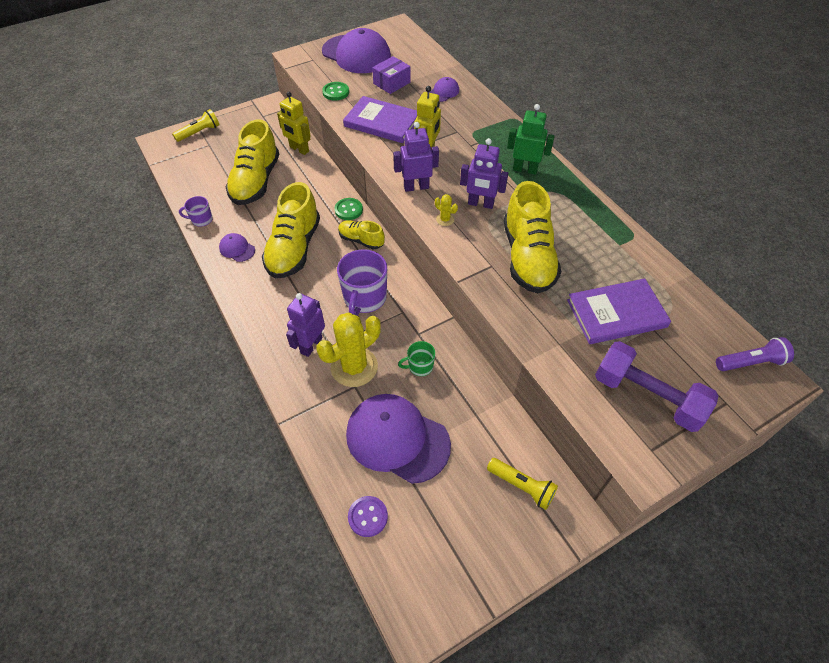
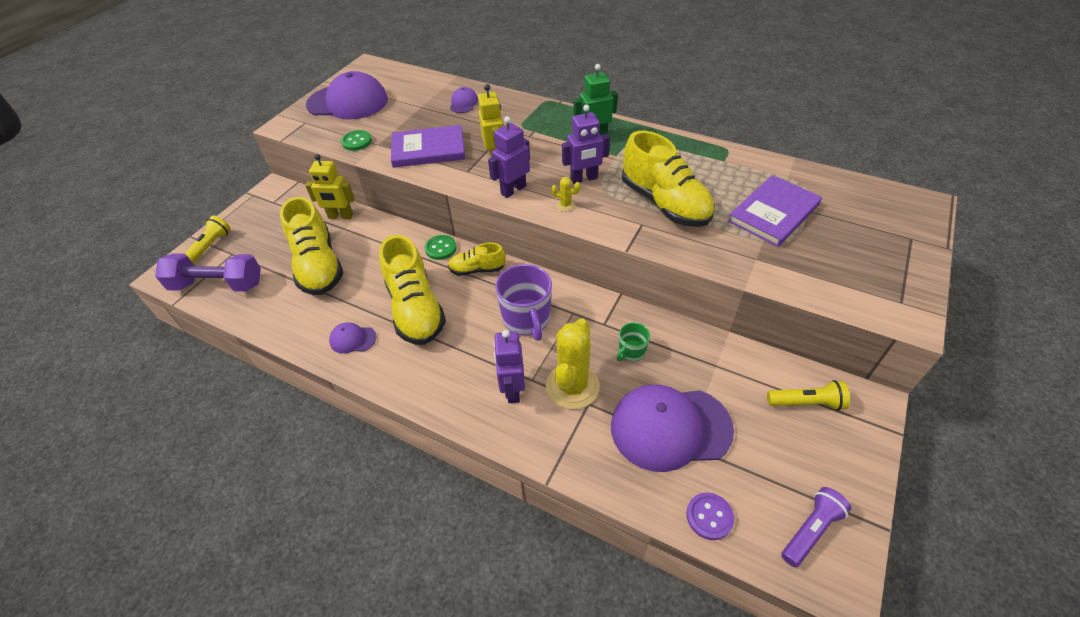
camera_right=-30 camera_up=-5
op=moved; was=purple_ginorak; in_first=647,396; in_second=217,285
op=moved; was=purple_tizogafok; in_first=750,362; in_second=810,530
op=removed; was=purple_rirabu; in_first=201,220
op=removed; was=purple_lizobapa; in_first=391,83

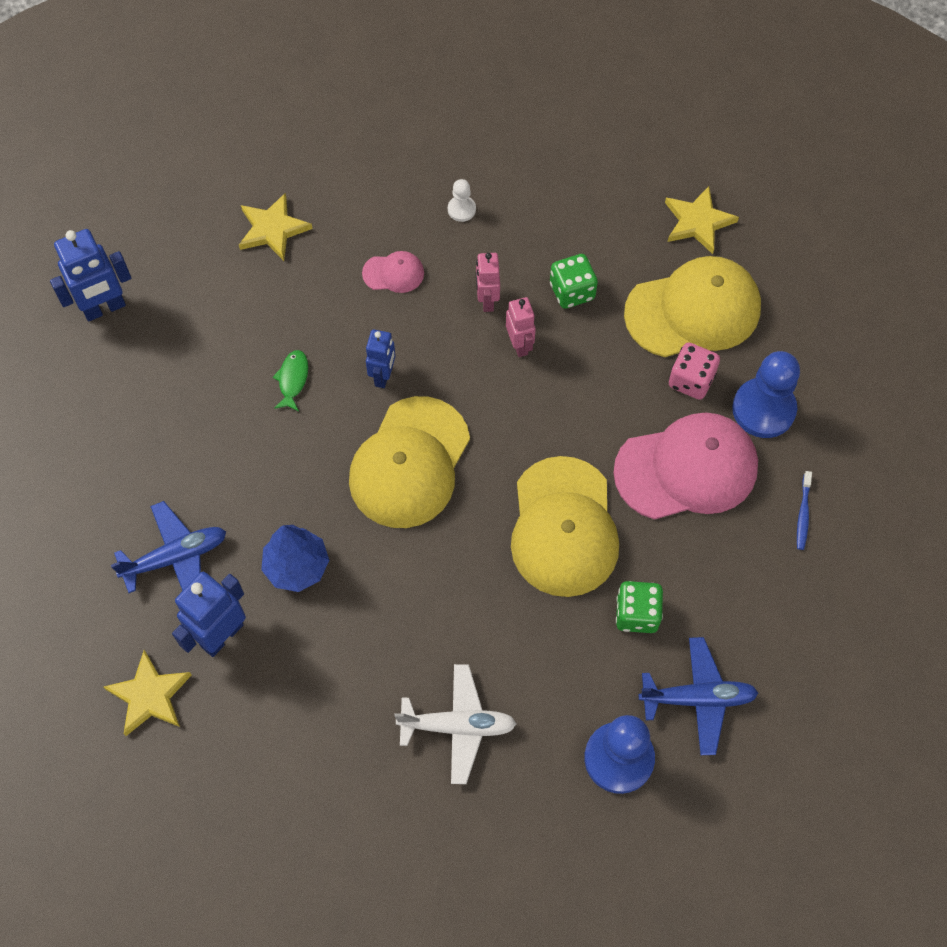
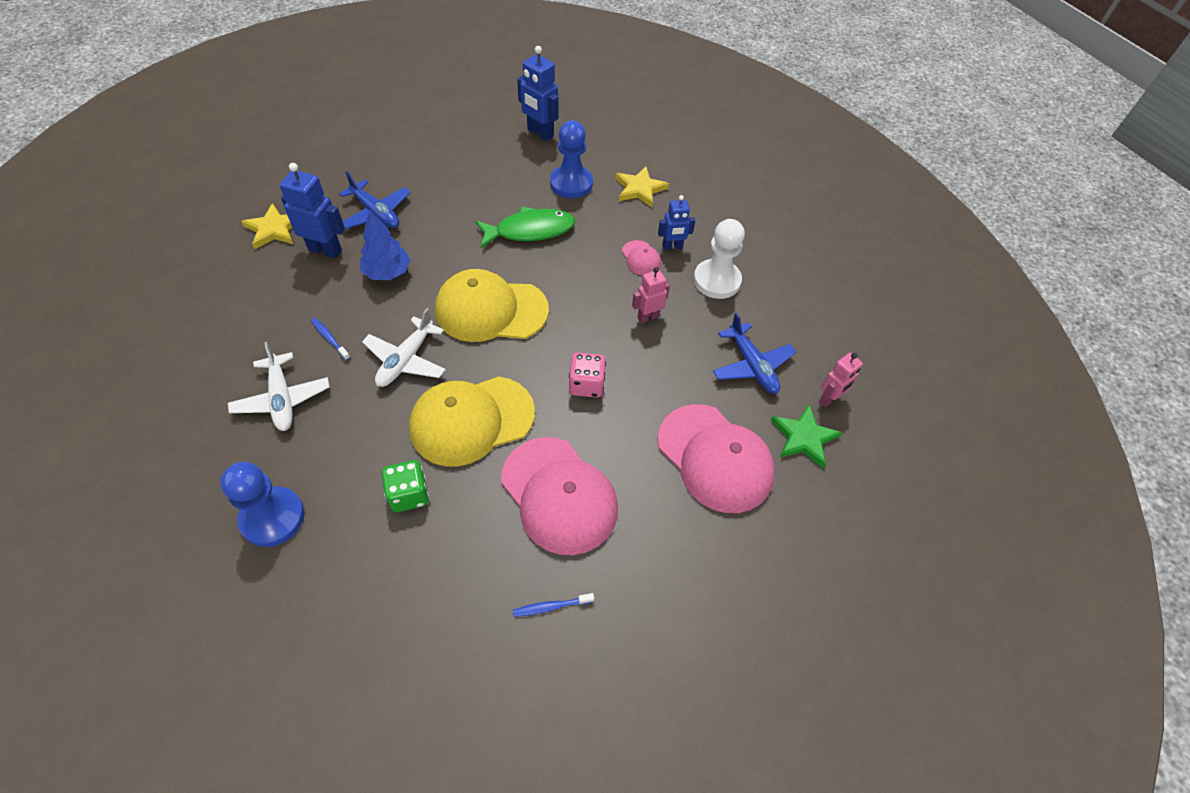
camera_right=65 camera_up=-10
op=added; now=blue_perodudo; in_second=330,339
op=added; now=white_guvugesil; in_second=406,360
op=resized; was=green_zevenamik; in_first=292,379; in_second=530,230; ratio=2.0
op=moved; was=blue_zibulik; in_first=763,409; in_second=571,183
op=moved; was=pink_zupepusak; in_first=691,380; in_second=586,385
op=recoloured; was=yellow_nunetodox; now=pink_nunetodox; in_first=693,310; in_second=715,458
op=moved; was=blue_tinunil; in_first=383,376; in_second=672,247
op=resized; was=white_zibulik; in_first=461,209; in_second=716,280; ratio=2.08
op=moved; was=blue_guvugesil; in_first=697,698; in_second=751,365
op=recoloured; was=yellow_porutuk; now=green_porutuk; in_first=697,222; in_second=803,437
op=moved; was=pink_tinunil; in_first=519,345; in_second=829,399
op=removed; was=green_zupepusak; in_first=572,291

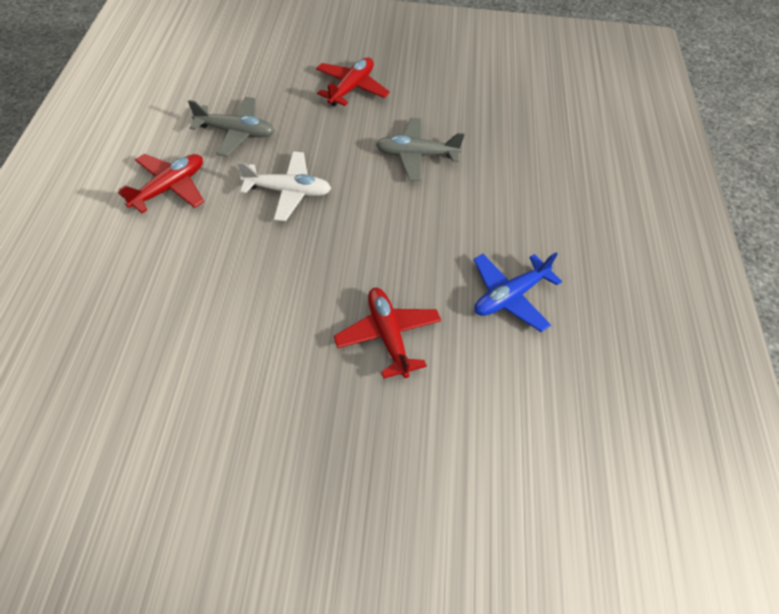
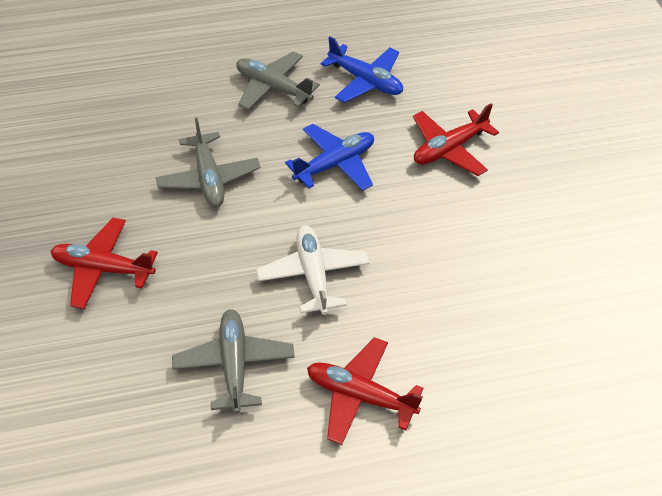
camera_right=-105 camera_up=-5
op=added; now=grey_guvugesil; in_second=273,88
op=added; now=blue_guvugesil; in_second=335,164

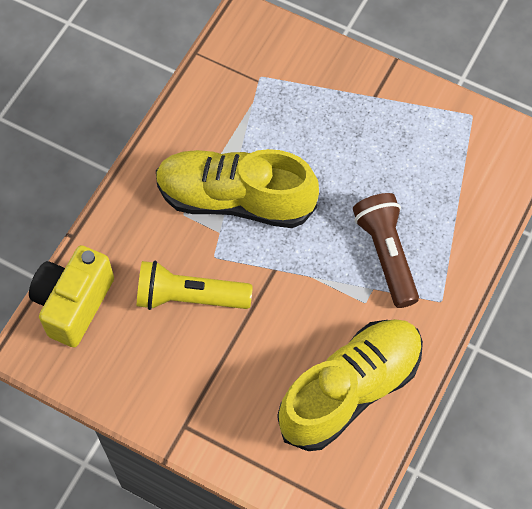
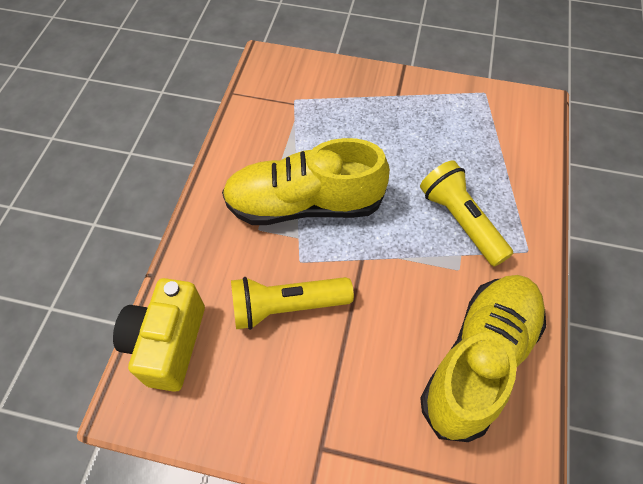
camera_right=-15 camera_up=-5
op=recoloured; was=brown_tizogafok; now=yellow_tizogafok; in_first=386,254; in_second=460,221

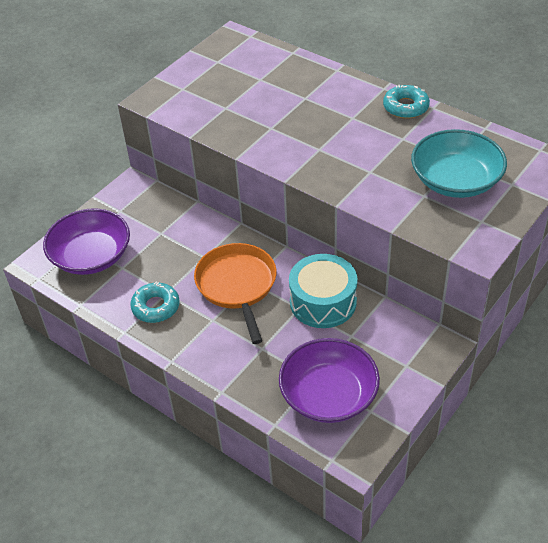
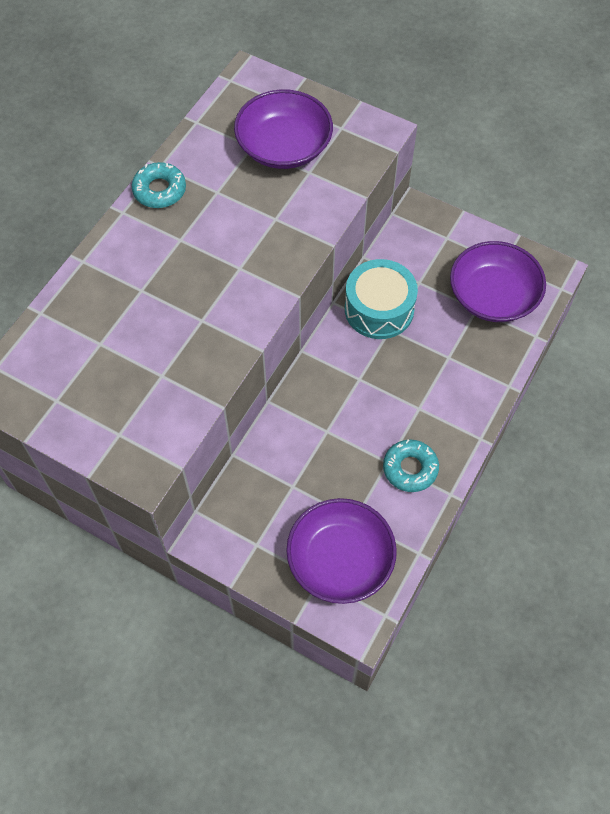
camera_right=-100 camera_up=15
op=recoloured; was=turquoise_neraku; now=purple_neraku; in_first=455,180; in_second=284,146
op=removed; was=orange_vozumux; in_first=237,285

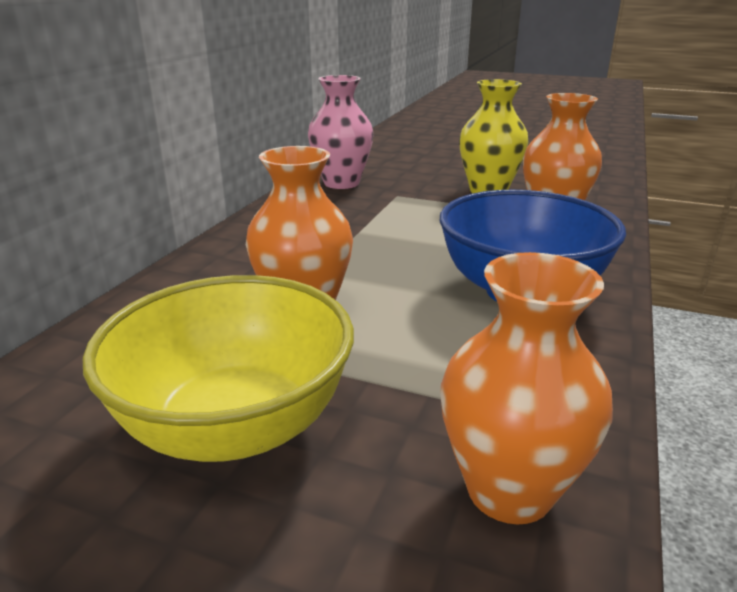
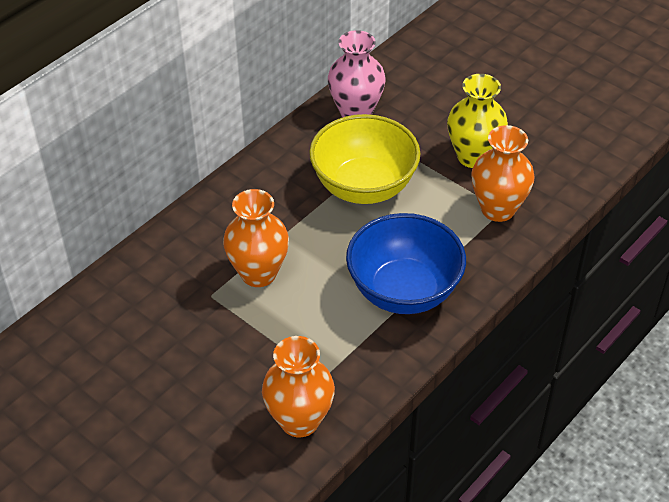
camera_right=20 camera_up=20
op=moved; was=yellow_neraku; in_first=235,426; in_second=364,186

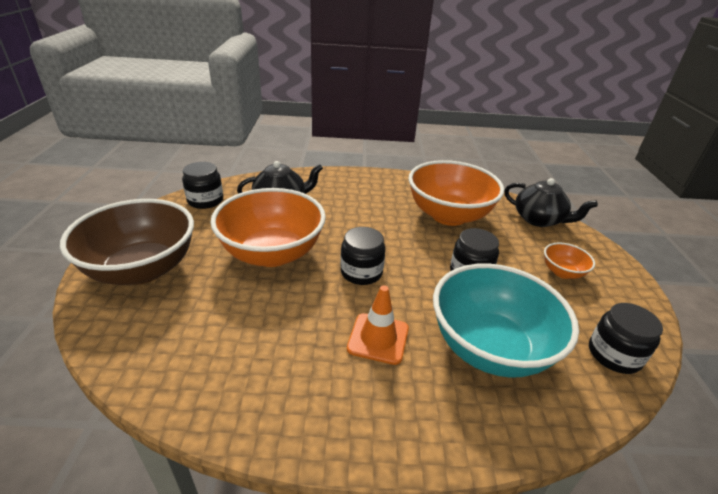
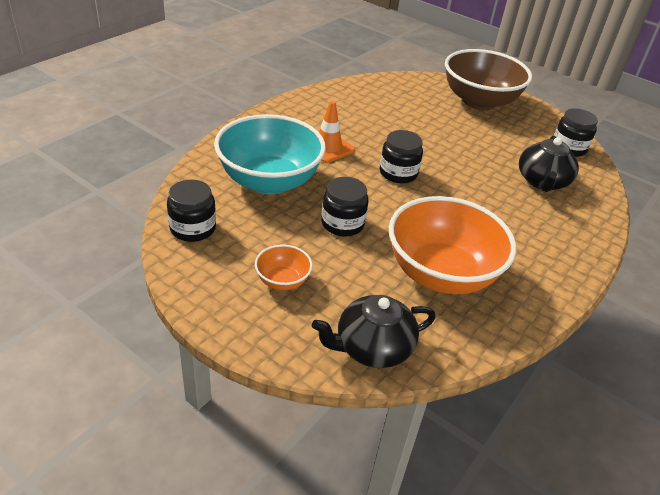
camera_right=125 camera_up=5
op=removed; was=orange_neraku; in_first=272,253

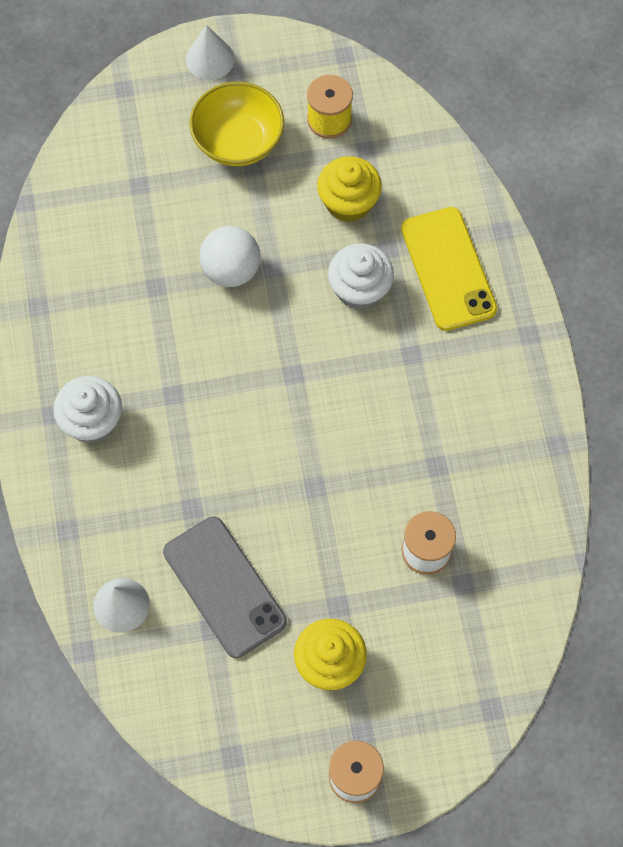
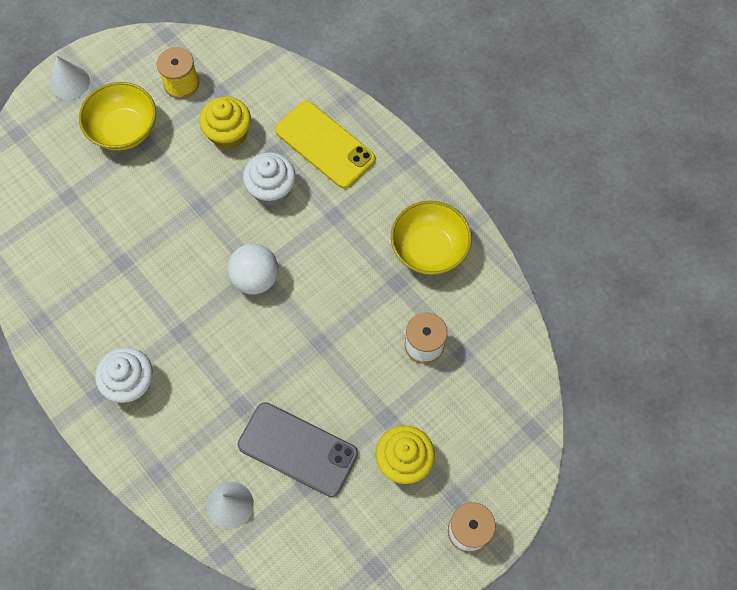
camera_right=-30 camera_up=0
op=moved; was=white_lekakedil; in_first=231,270; in_second=255,278
op=added; now=yellow_neraku; in_second=429,249

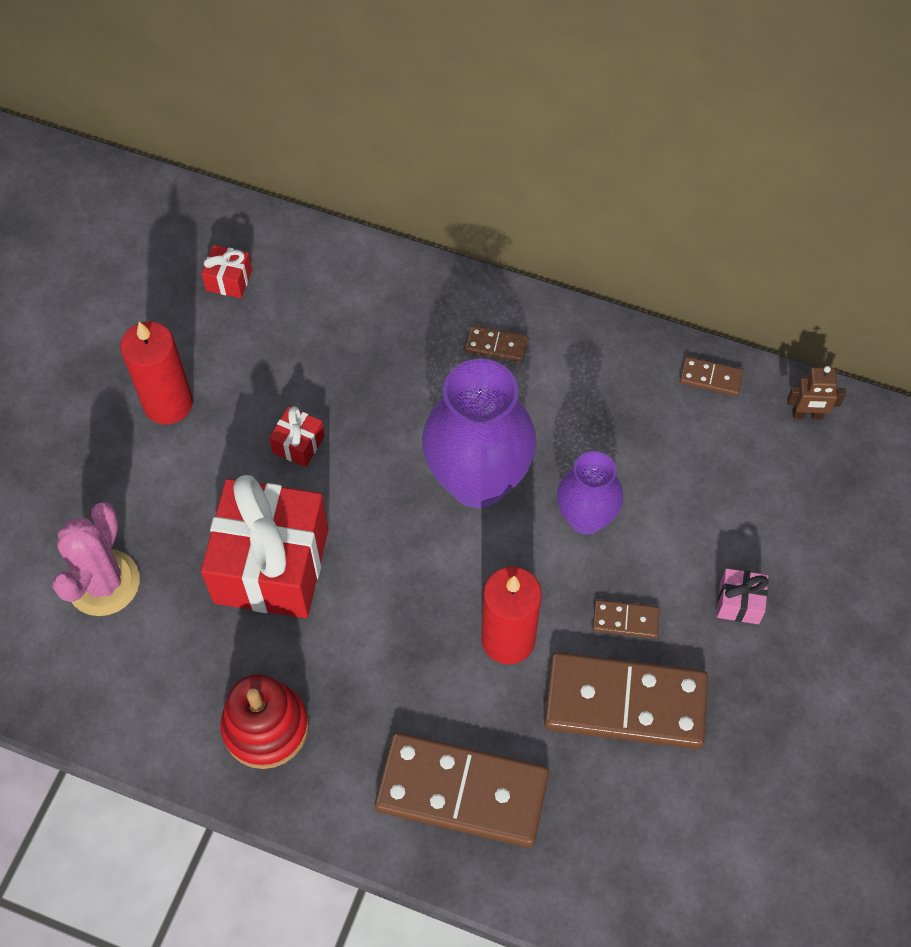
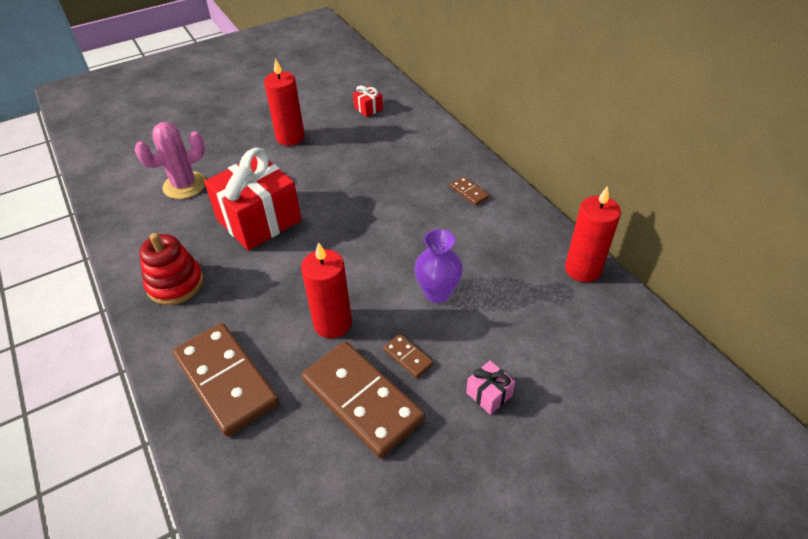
camera_right=40 camera_up=-15
op=replaced; was=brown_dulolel; now=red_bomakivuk; in_first=711,378; in_second=583,269
op=removed; was=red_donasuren; in_first=298,444
op=removed; was=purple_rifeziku; in_first=477,481
op=removed; was=brown_tinunil; in_first=807,415

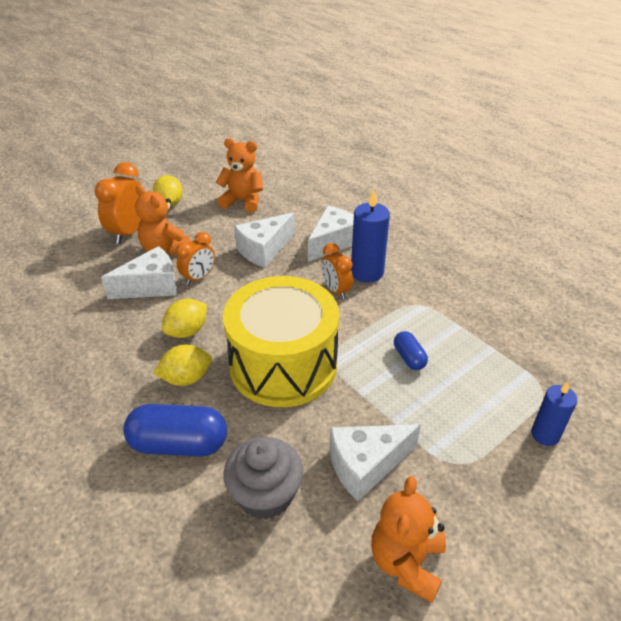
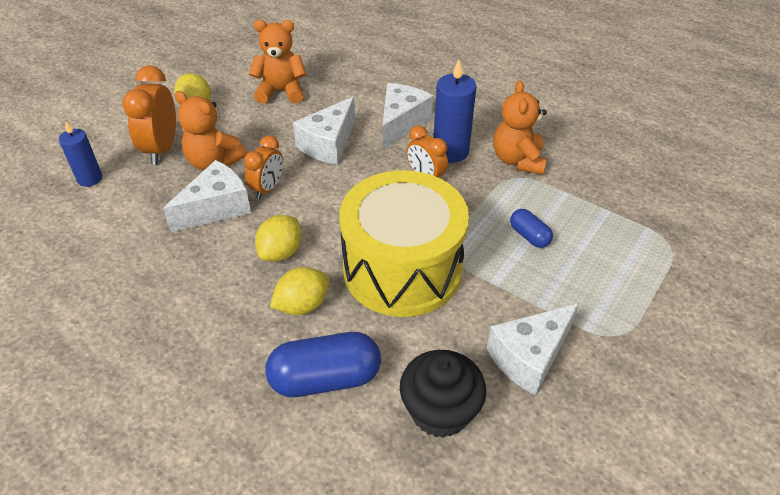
camera_right=-15 camera_up=5
op=moved; was=blue_bomakivuk; in_first=545,434; in_second=90,178
op=recoloured; was=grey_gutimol; now=black_gutimol; in_first=265,495; in_second=440,411
op=moved; was=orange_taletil; in_first=406,562; in_second=518,160

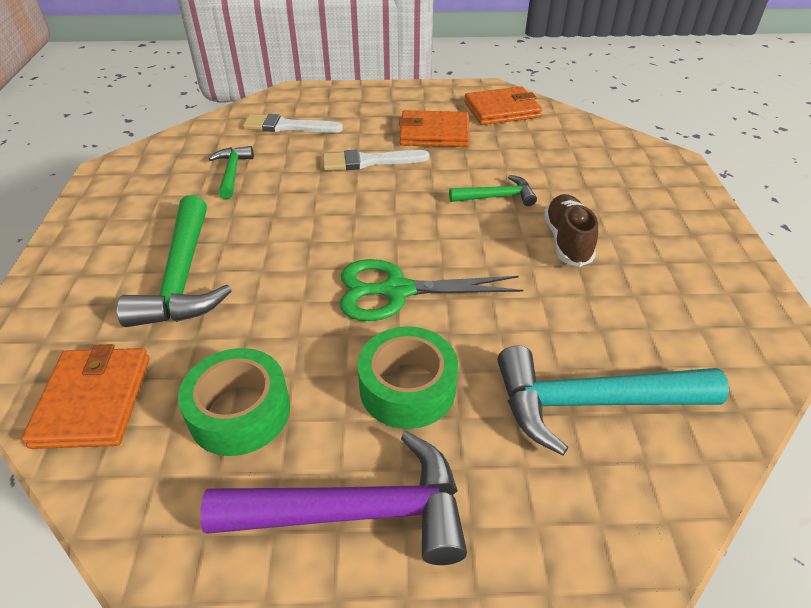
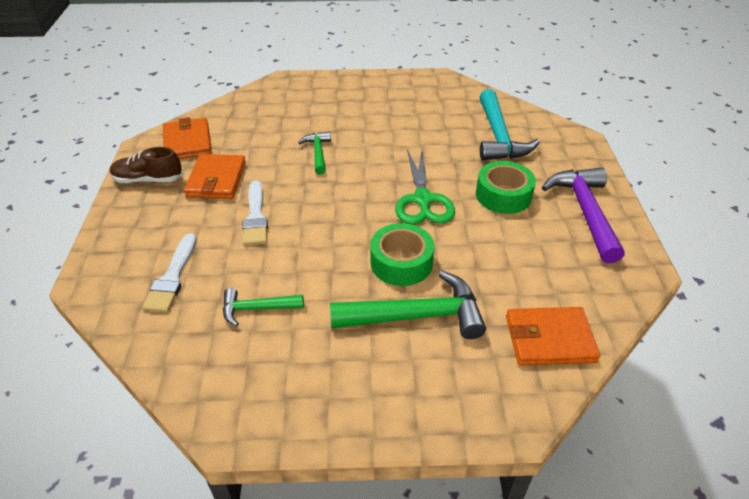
camera_right=-90 camera_up=0
op=moved; was=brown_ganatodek; in_first=567,241; in_second=148,180
op=moved; was=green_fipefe; in_first=240,412; in_second=401,262

